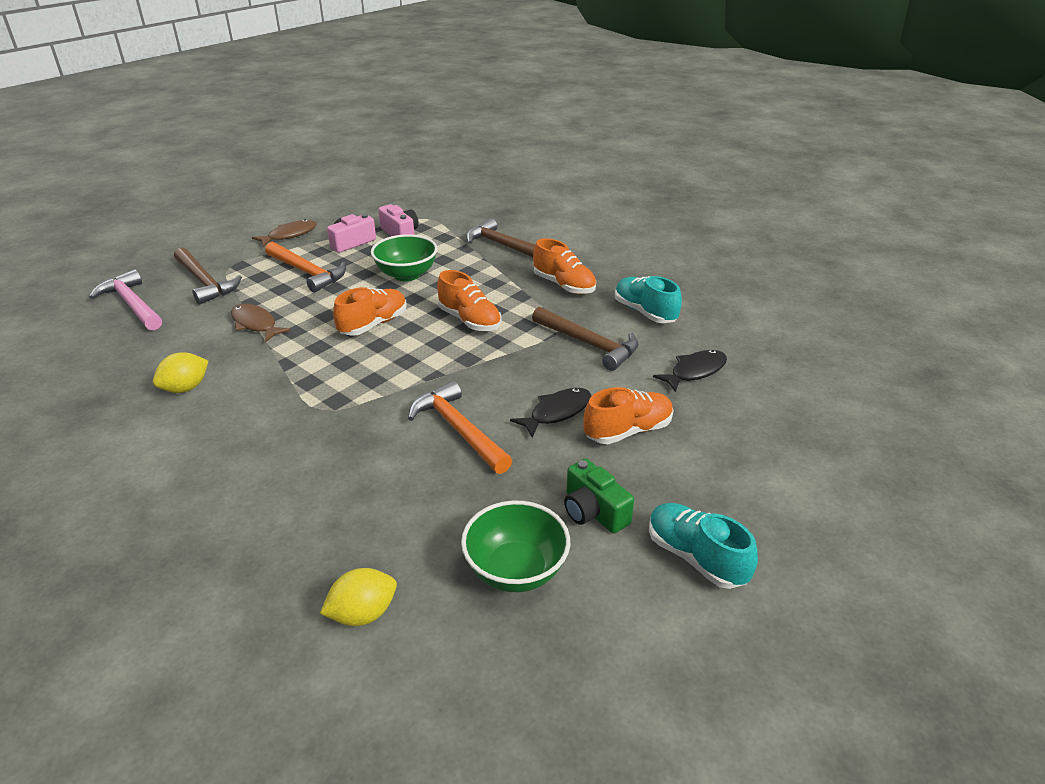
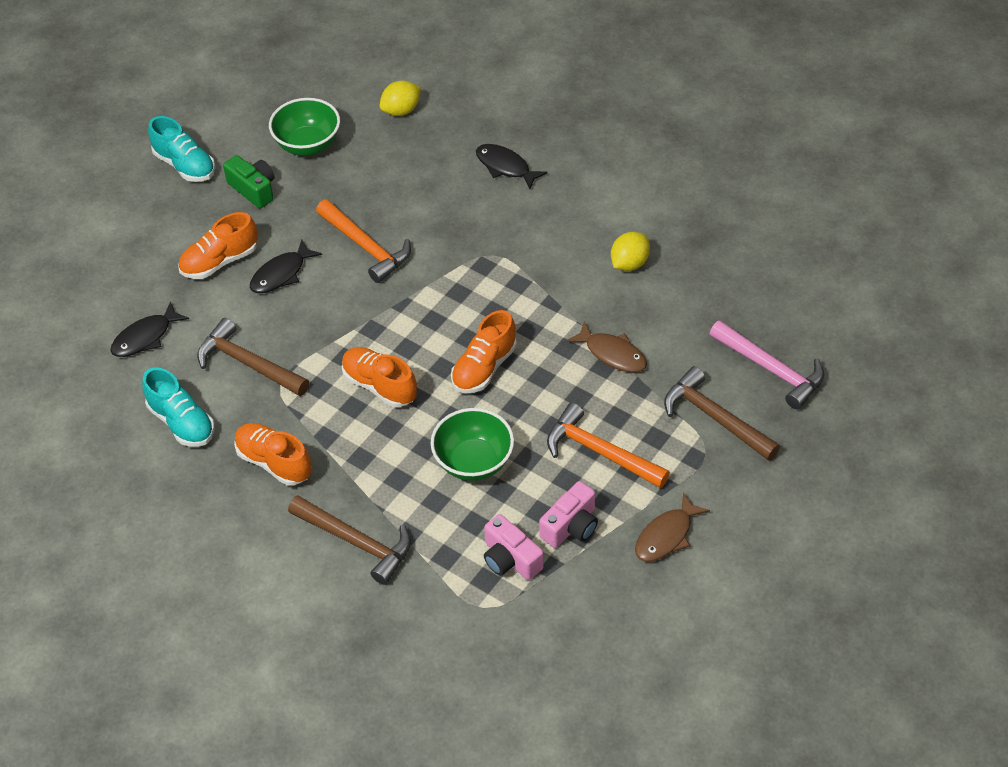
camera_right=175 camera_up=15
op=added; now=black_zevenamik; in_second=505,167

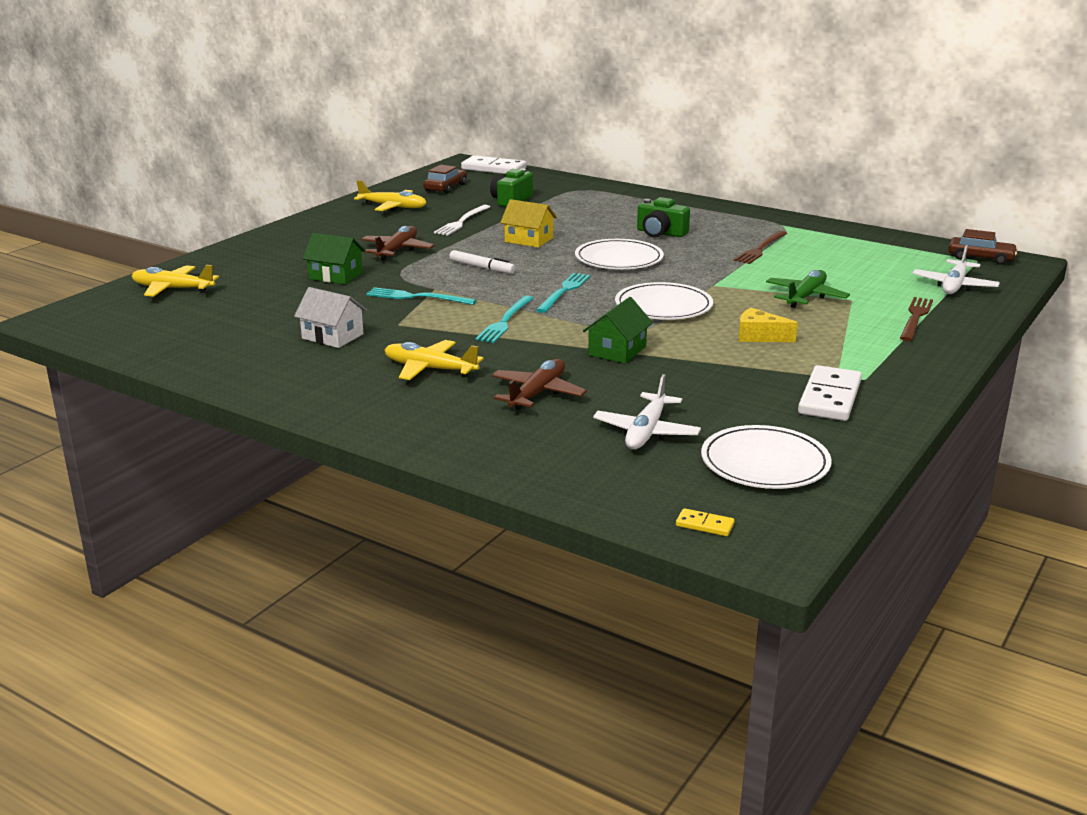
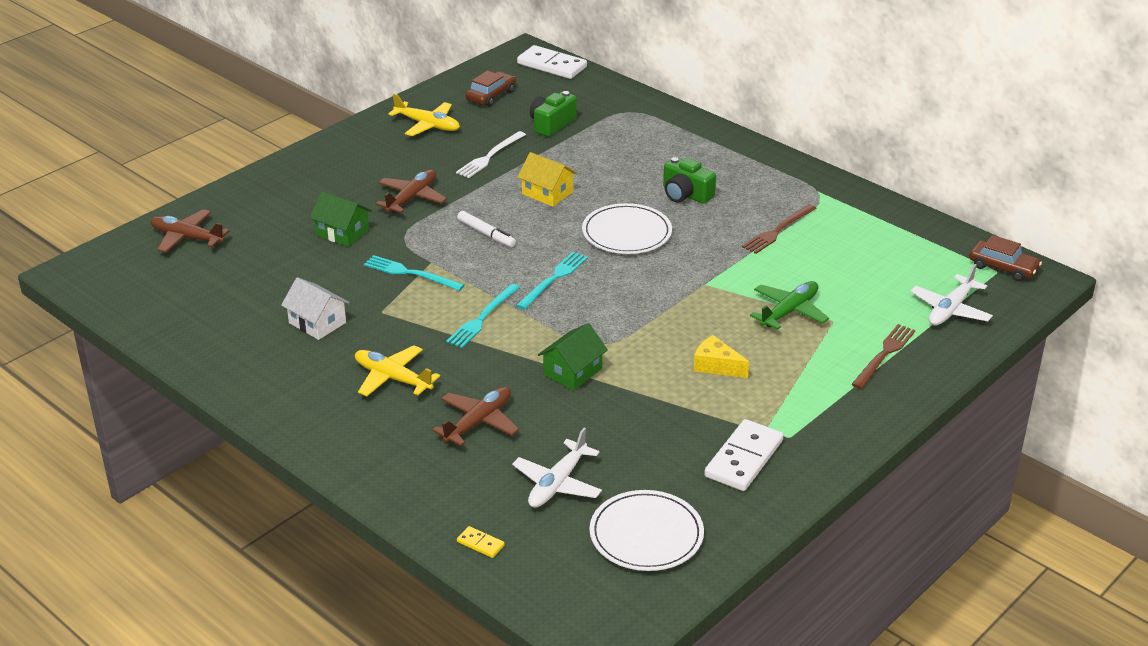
camera_right=10 camera_up=10
op=recoloured; was=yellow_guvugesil; now=brown_guvugesil; in_first=173,289; in_second=187,238
op=moved; was=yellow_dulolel; in_first=704,525; in_second=480,544
op=removed; was=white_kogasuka; in_first=663,306

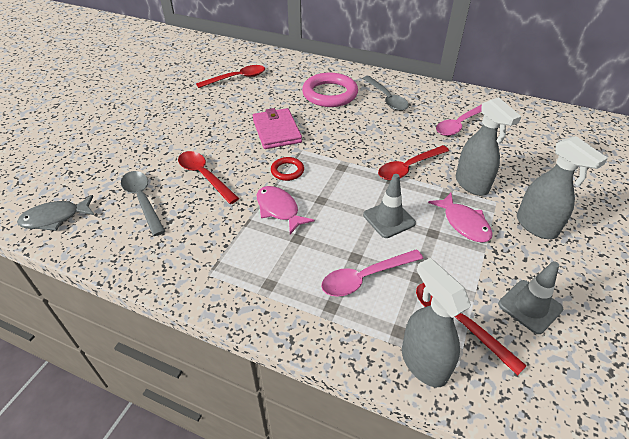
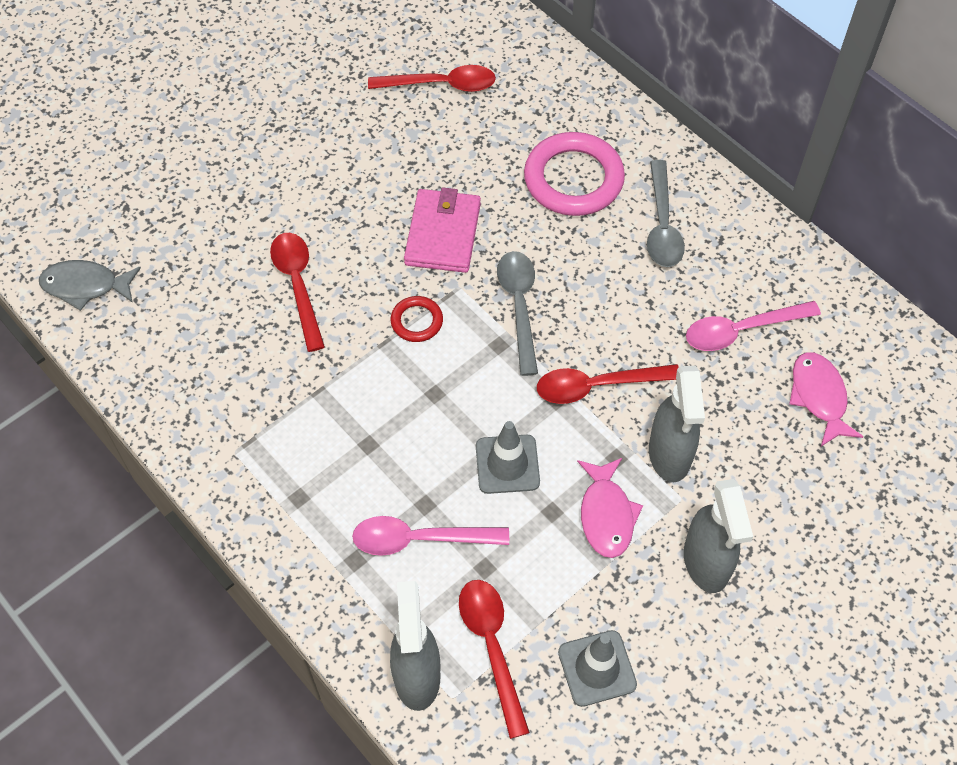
camera_right=25 camera_up=15
op=moved; was=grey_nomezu; in_first=142,200; in_second=519,306
op=moved; was=pink_zevenamik; in_first=279,209; in_second=819,397

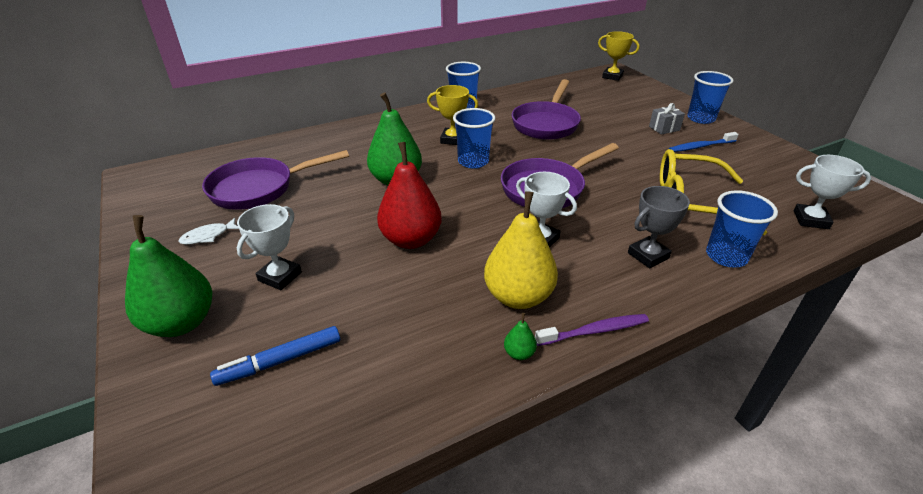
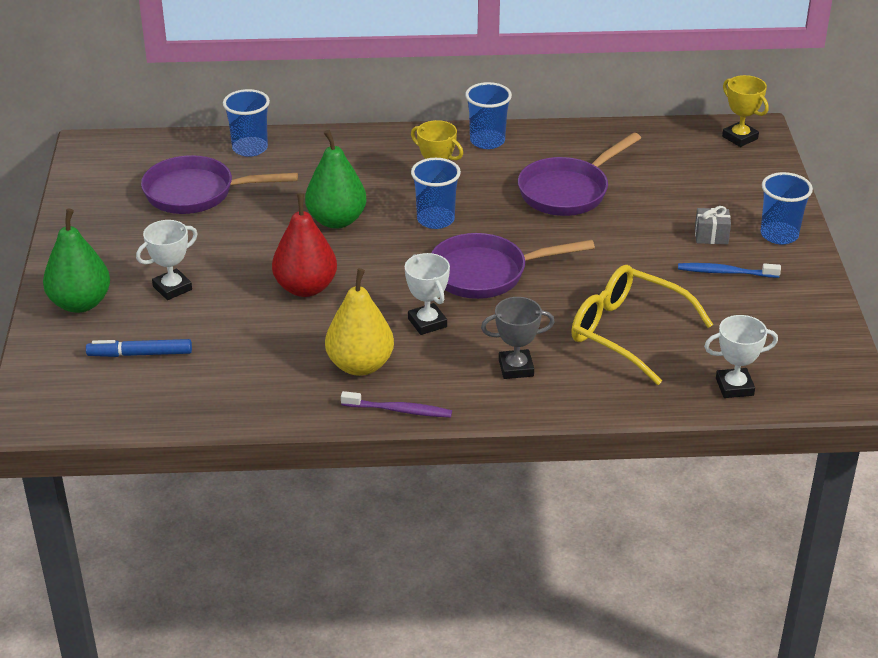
camera_right=25 camera_up=0
op=moved; was=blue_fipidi; in_first=726,256; in_second=250,148
op=turned; was=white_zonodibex; in_first=810,220; in_second=734,387; clockwise=-45
op=removed; was=white_zevenamik; in_first=208,236
op=removed; was=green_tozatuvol; in_first=519,353

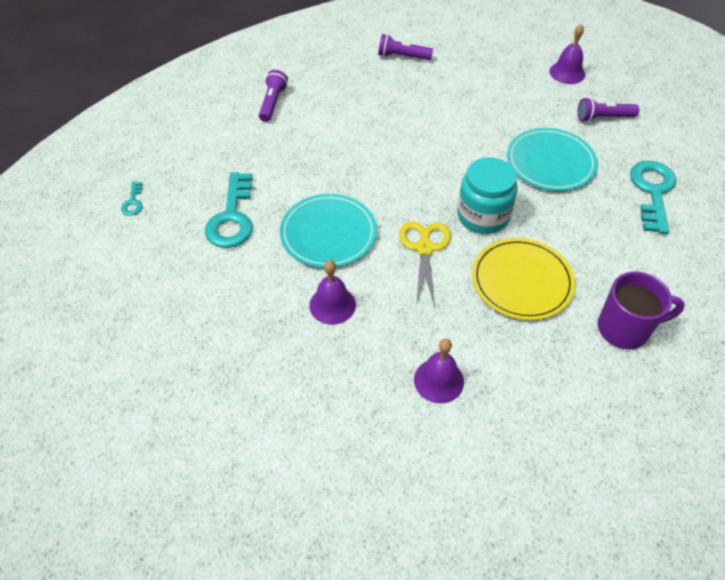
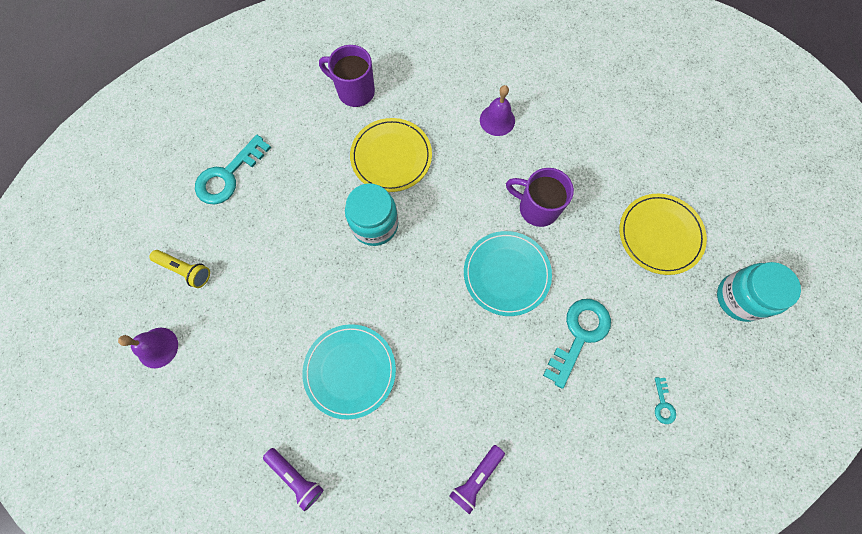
camera_right=-150 camera_up=20
op=recoloured; was=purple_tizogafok; now=yellow_tizogafok; in_first=603,117; in_second=185,270
op=moved; was=turquoise_kogasuka; in_first=550,162; in_second=350,371
op=replaced; was=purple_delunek; now=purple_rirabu; in_first=332,305; in_second=537,208
op=added; now=yellow_kogasuka; in_second=660,235
op=turned; was=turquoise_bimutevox; in_first=133,202; in_second=663,404; clockwise=150
op=added; now=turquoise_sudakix; in_second=739,298
op=removed; was=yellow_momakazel; in_first=424,248

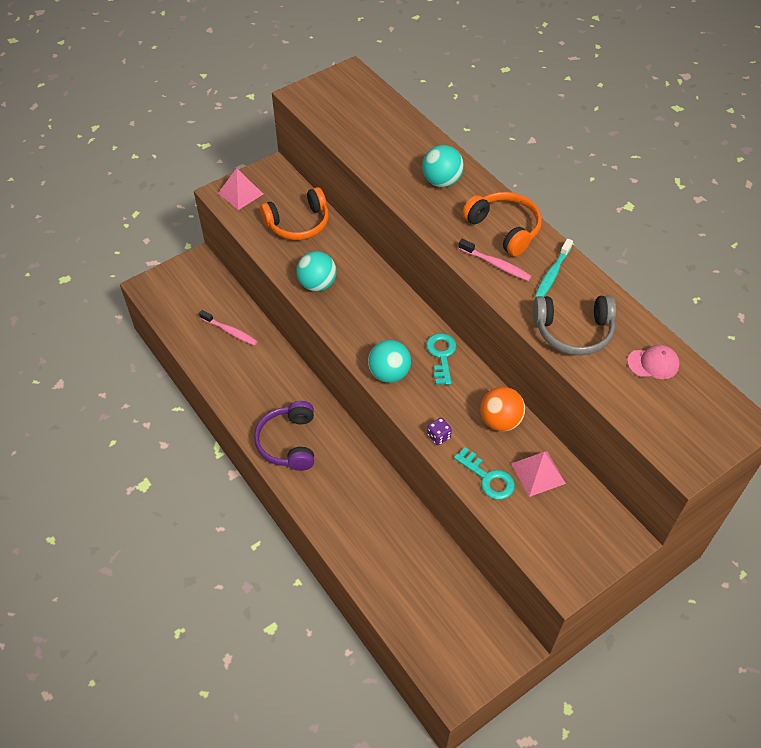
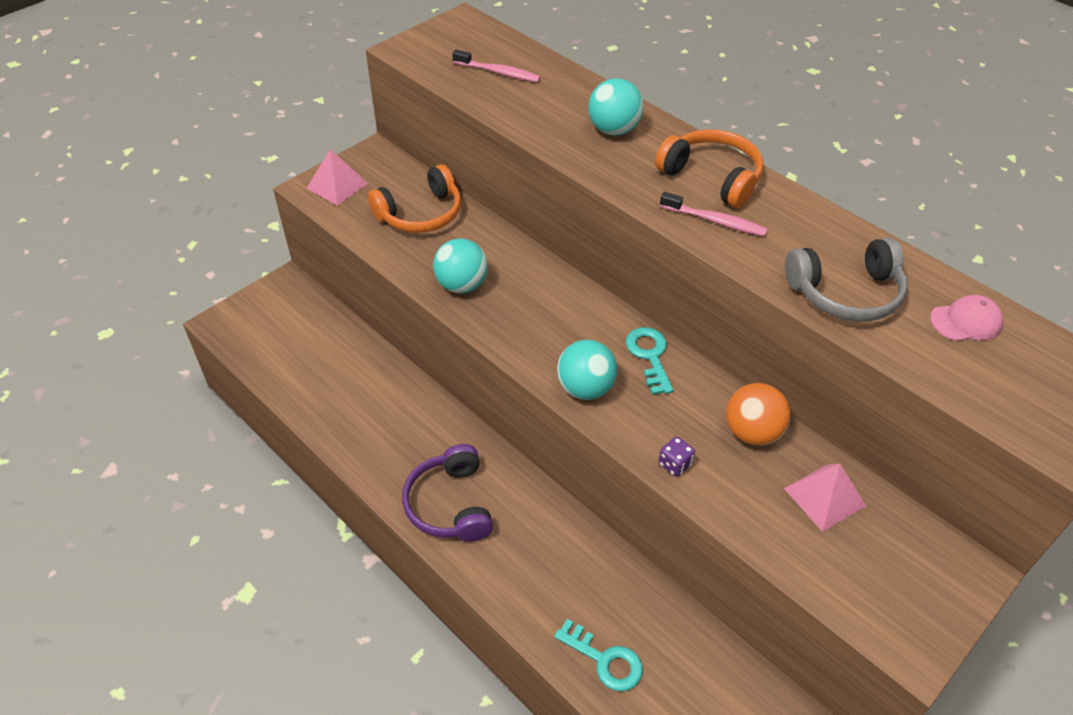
camera_right=-10 camera_up=-5
op=moved; was=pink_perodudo; in_first=230,331; in_second=498,72
op=moved; was=turquoise_bimutevox; in_first=488,478; in_second=605,660
op=removed; was=turquoise_perodudo; in_first=552,274

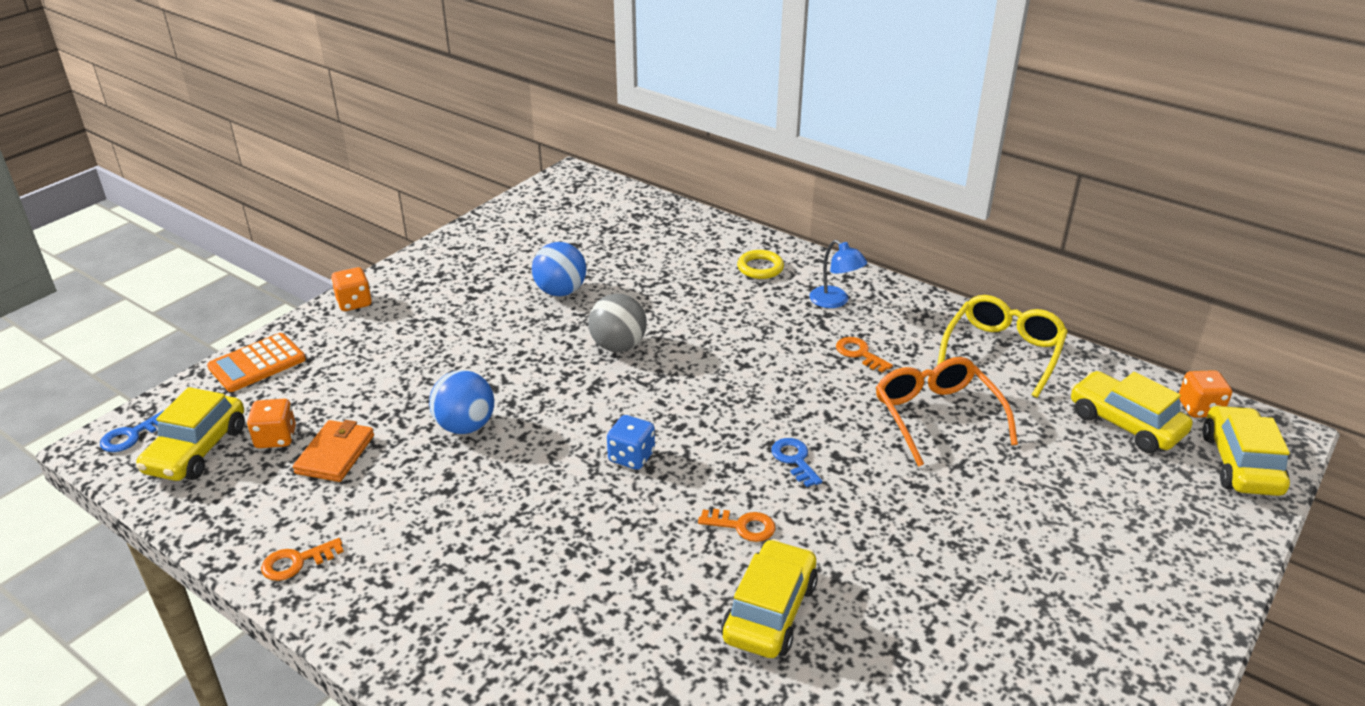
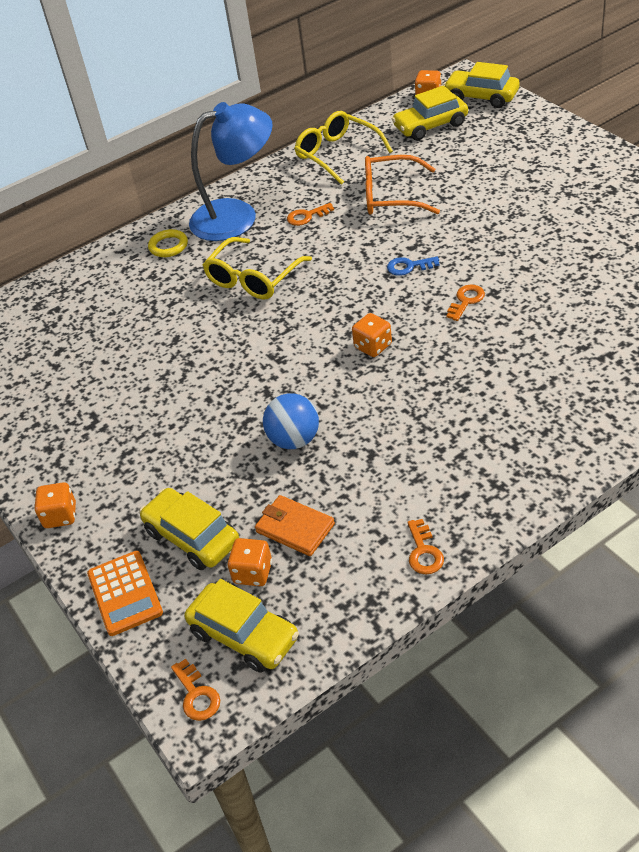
camera_right=-65 camera_up=10
op=moved; was=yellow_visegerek; in_first=770,611; in_second=192,537
op=recoloured; was=blue_bimutevox; now=orange_bimutevox; in_first=131,436; in_second=197,695
op=resized; was=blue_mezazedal; in_first=835,301; in_second=237,216; ratio=2.14
op=added; now=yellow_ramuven; in_second=253,278
op=recoloured; was=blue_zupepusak; now=orange_zupepusak; in_first=631,457; in_second=373,346
op=removed; was=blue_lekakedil; in_first=560,291
op=removed; was=grey_lekakedil; in_first=618,346

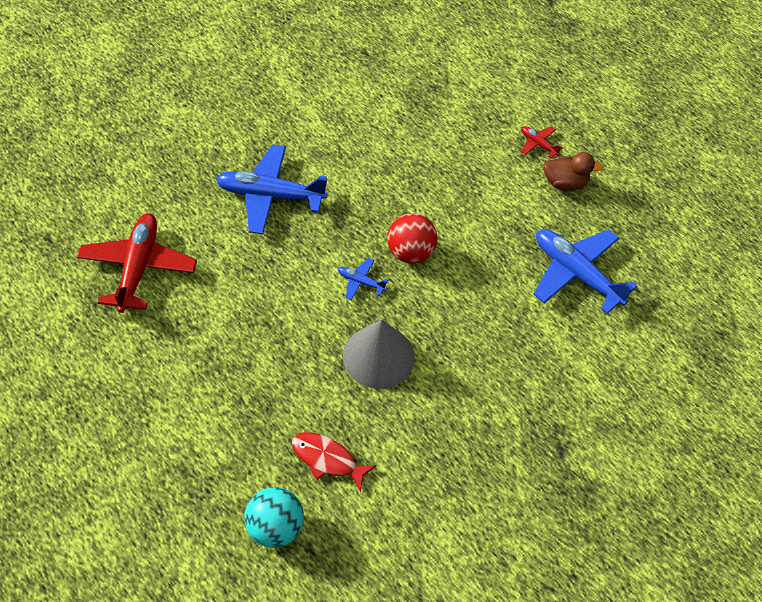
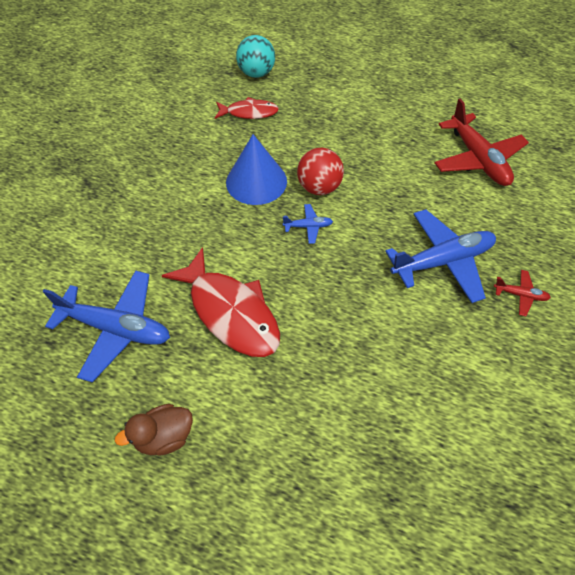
camera_right=155 camera_up=0
op=added; now=red_zevenamik; in_second=230,312
op=recoloured; was=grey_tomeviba; now=blue_tomeviba; in_first=378,356; in_second=256,181
op=moved; was=red_lekakedil; in_first=410,252; in_second=319,187
op=moved; was=red_guvugesil; in_first=538,144; in_second=520,295

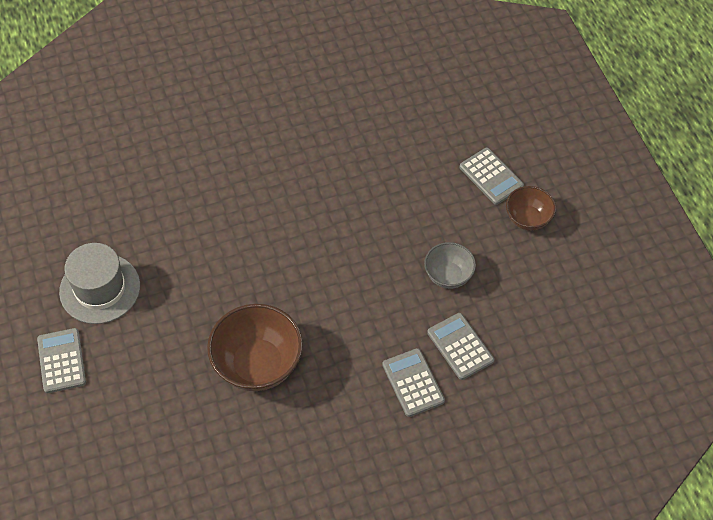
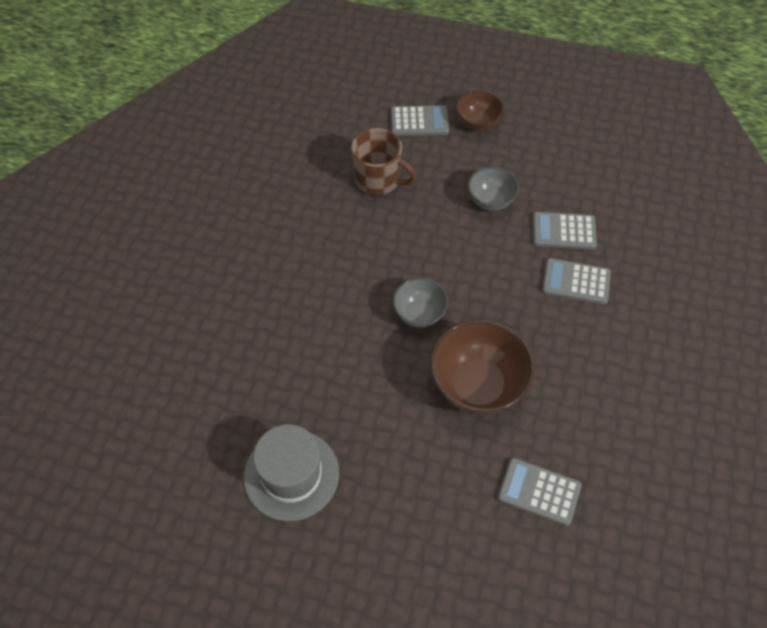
camera_right=-55 camera_up=0
op=added; now=brown_rirabu; in_second=378,180
op=added; now=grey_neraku; in_second=419,314
op=moved; was=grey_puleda; in_first=61,361; in_second=539,492

